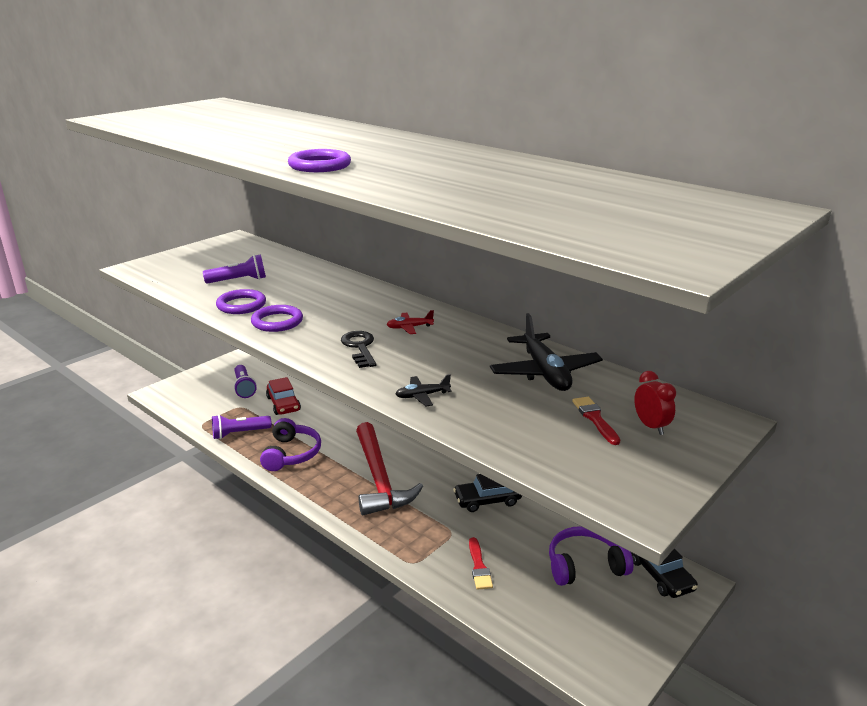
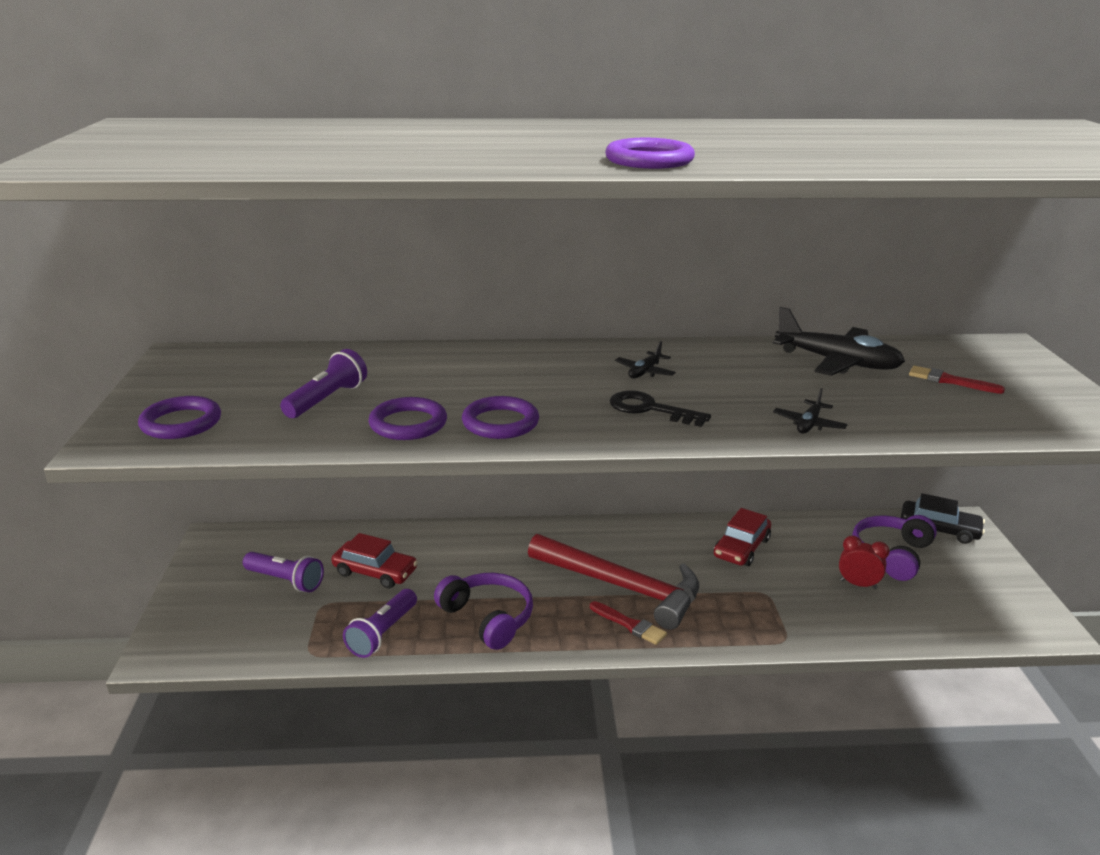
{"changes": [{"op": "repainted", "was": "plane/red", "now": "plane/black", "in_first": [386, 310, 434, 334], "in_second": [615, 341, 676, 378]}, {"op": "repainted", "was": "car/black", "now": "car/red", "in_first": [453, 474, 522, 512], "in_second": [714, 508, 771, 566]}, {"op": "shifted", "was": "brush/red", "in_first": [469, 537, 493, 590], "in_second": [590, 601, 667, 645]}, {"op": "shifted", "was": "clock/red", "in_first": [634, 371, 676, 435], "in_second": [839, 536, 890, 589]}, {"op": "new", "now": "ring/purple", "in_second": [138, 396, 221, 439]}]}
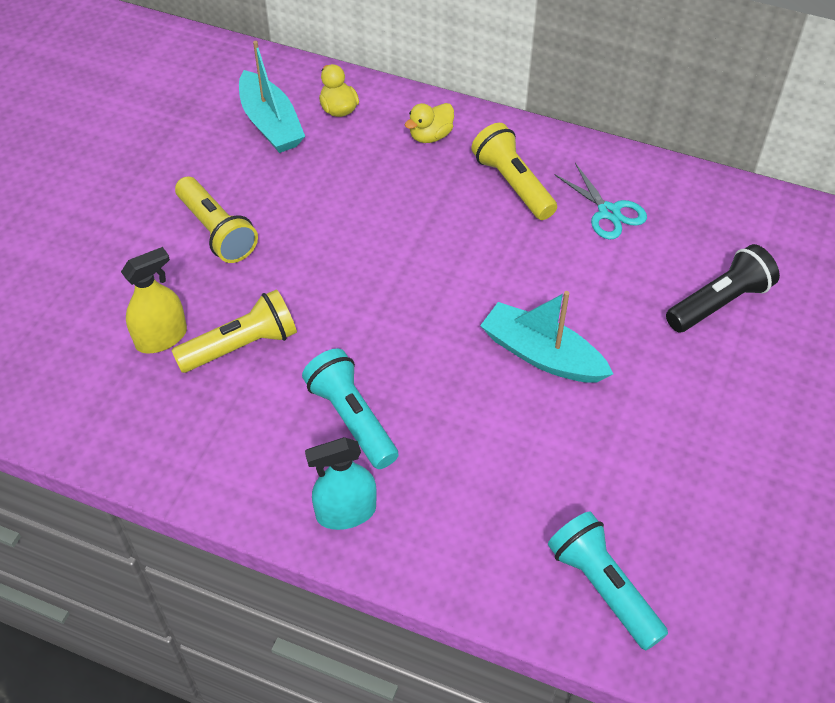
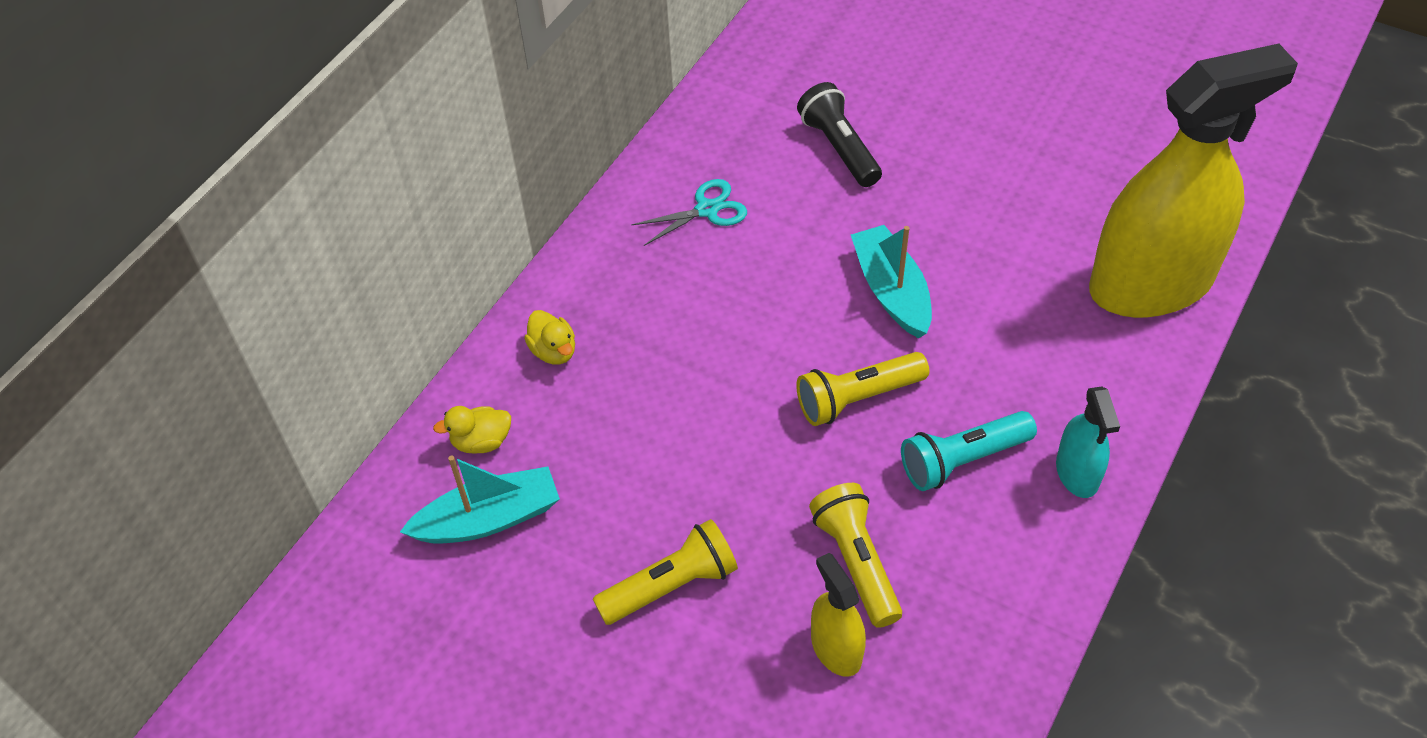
{"changes": [{"op": "shifted", "was": "flashlight/yellow", "in_first": [471, 123, 557, 220], "in_second": [796, 352, 929, 426]}, {"op": "rotated", "was": "boat/turquoise", "in_first": [480, 291, 613, 383], "in_second": [851, 225, 932, 338], "clockwise": 120}, {"op": "swapped", "was": "flashlight/turquoise", "now": "spray bottle/yellow", "in_first": [548, 511, 668, 651], "in_second": [1089, 44, 1298, 318]}]}
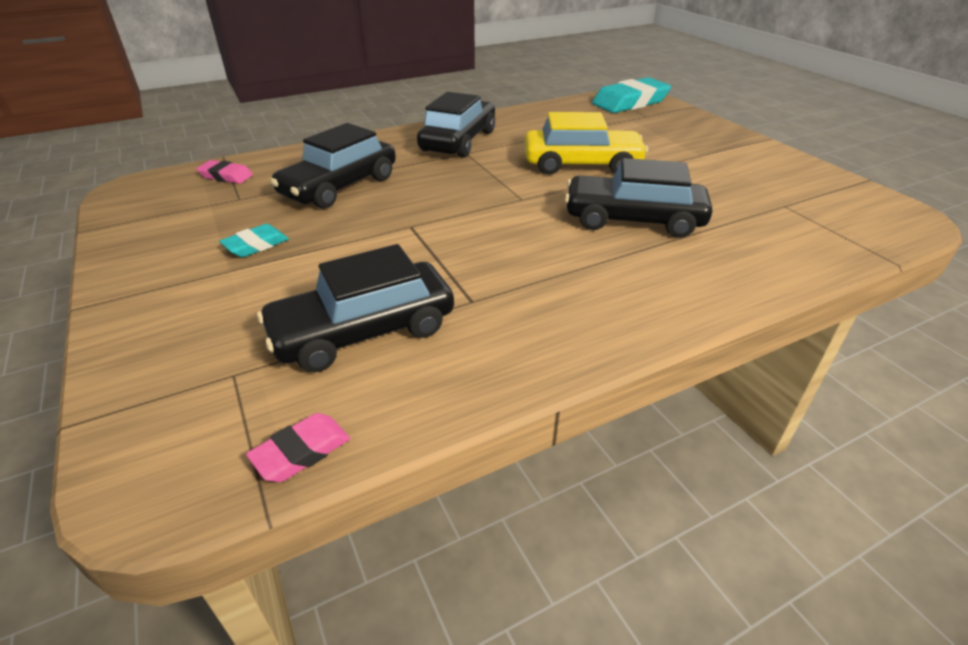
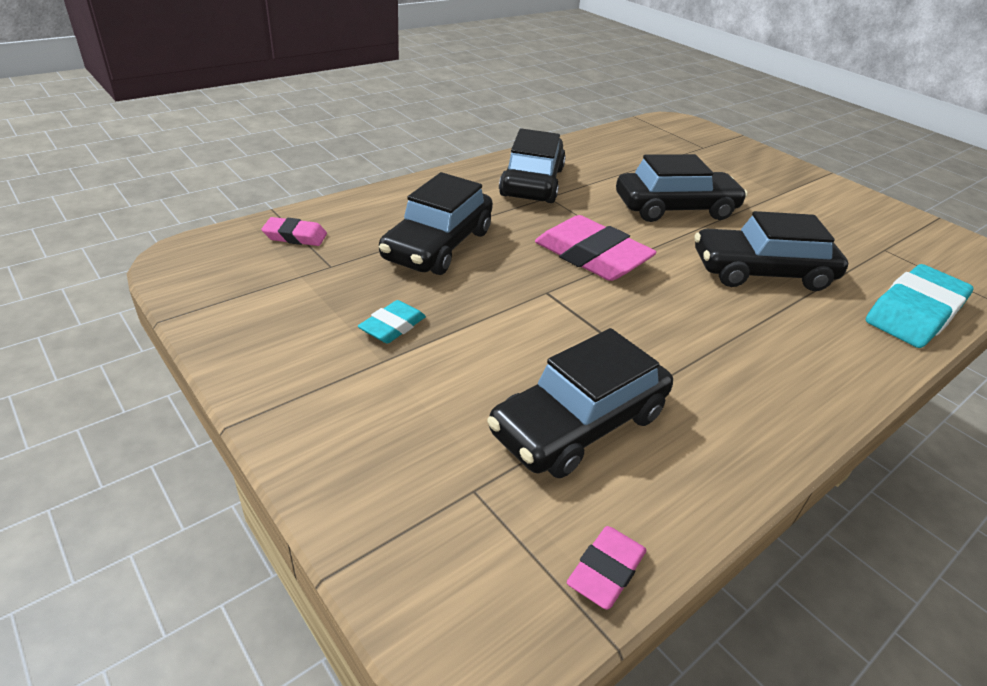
{"changes": [{"op": "repainted", "was": "car/yellow", "now": "car/black", "in_first": [525, 112, 648, 175], "in_second": [616, 154, 748, 222]}, {"op": "shifted", "was": "eraser/turquoise", "in_first": [592, 77, 671, 113], "in_second": [866, 264, 973, 348]}, {"op": "new", "now": "eraser/pink", "in_second": [535, 215, 657, 281]}]}
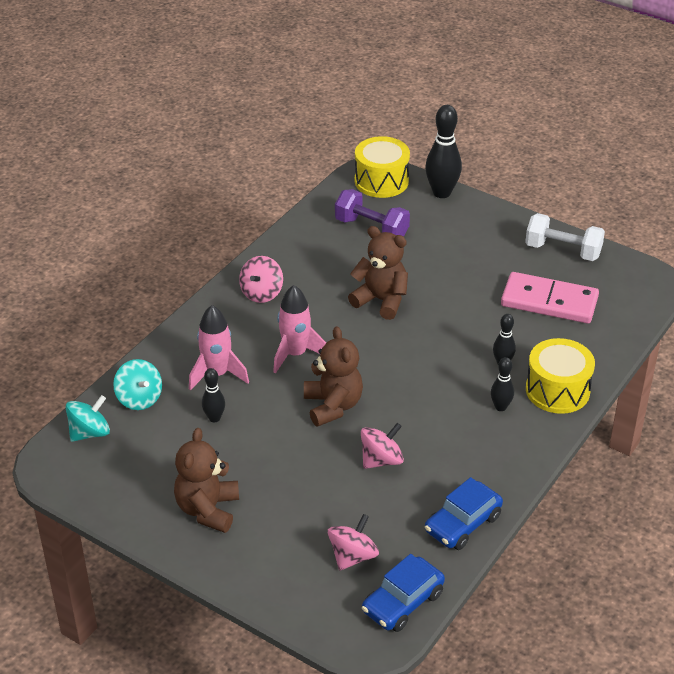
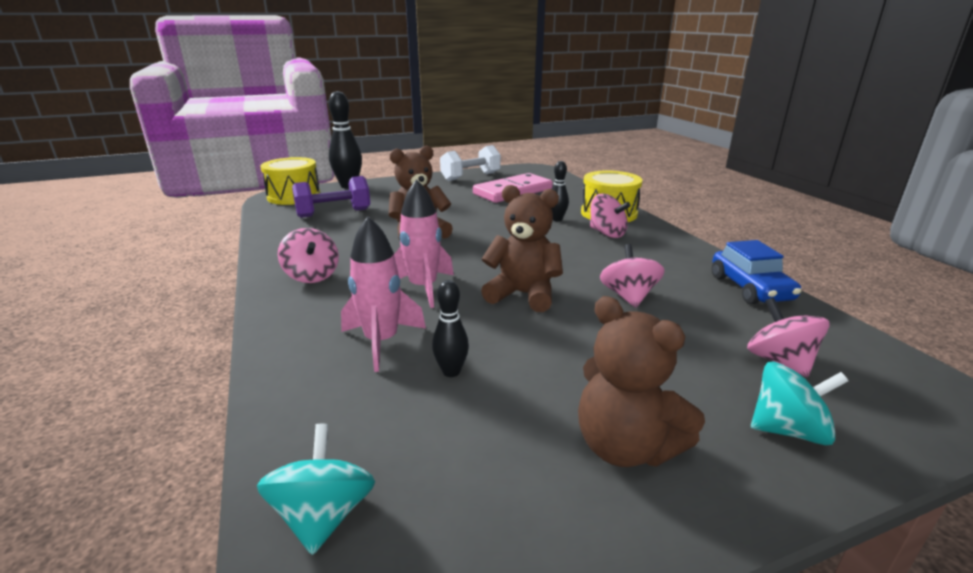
{"changes": [{"op": "shifted", "was": "spinning top/turquoise", "in_first": [113, 359, 162, 410], "in_second": [751, 362, 849, 446]}, {"op": "gone", "was": "car/blue", "in_first": [362, 554, 445, 632]}, {"op": "swapped", "was": "bowling pin/black", "now": "spinning top/pink", "in_first": [491, 357, 514, 411], "in_second": [590, 193, 631, 238]}]}
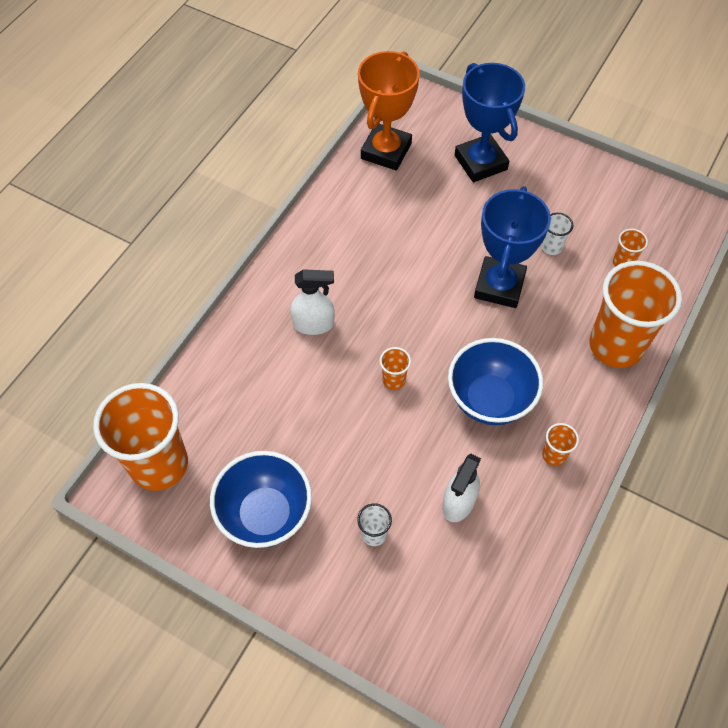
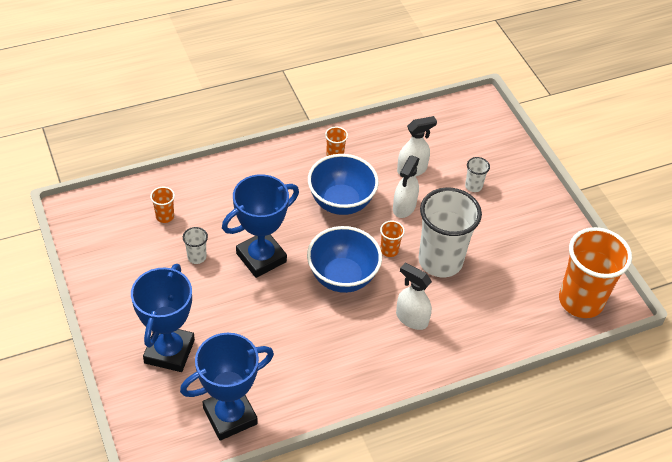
{"changes": [{"op": "shifted", "was": "bowl/blue", "in_first": [210, 451, 312, 548], "in_second": [307, 226, 382, 293]}, {"op": "repainted", "was": "trophy/orange", "now": "trophy/blue", "in_first": [358, 51, 420, 171], "in_second": [180, 333, 274, 441]}, {"op": "gone", "was": "cup/orange", "in_first": [589, 261, 682, 368]}, {"op": "new", "now": "spray bottle/white", "in_second": [393, 155, 420, 218]}, {"op": "new", "now": "cup/white", "in_second": [419, 188, 482, 277]}]}
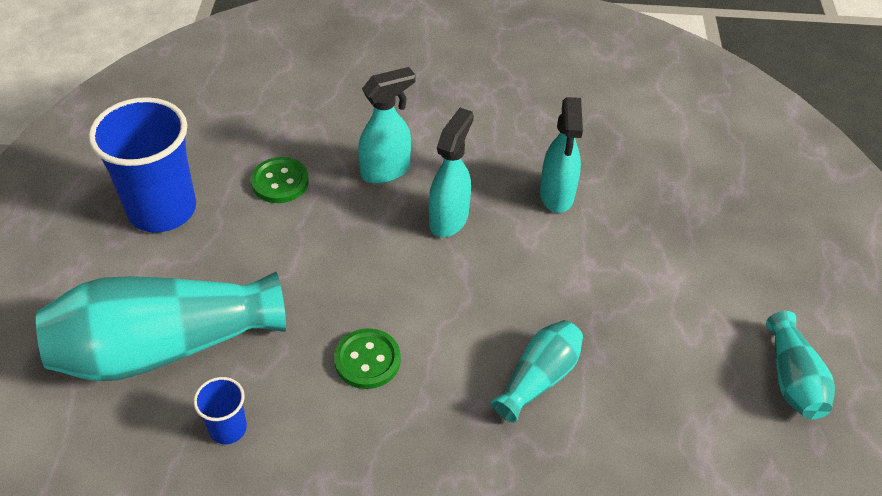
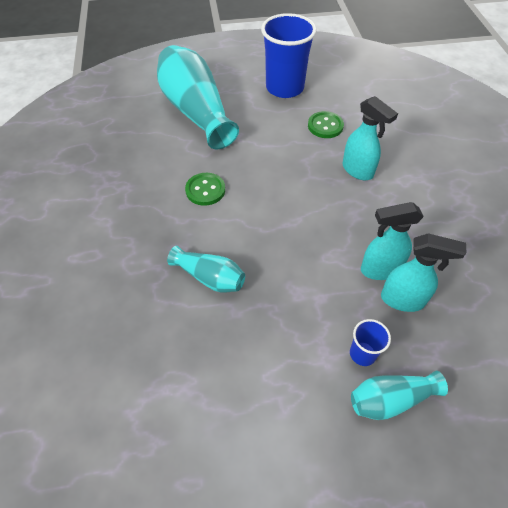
{"changes": [{"op": "shifted", "was": "cup/blue", "in_first": [194, 377, 247, 444], "in_second": [350, 319, 391, 366]}, {"op": "shifted", "was": "spray bottle/turquoise", "in_first": [429, 108, 474, 237], "in_second": [381, 233, 467, 312]}, {"op": "shifted", "was": "vase/turquoise", "in_first": [766, 311, 835, 419], "in_second": [351, 371, 448, 420]}]}
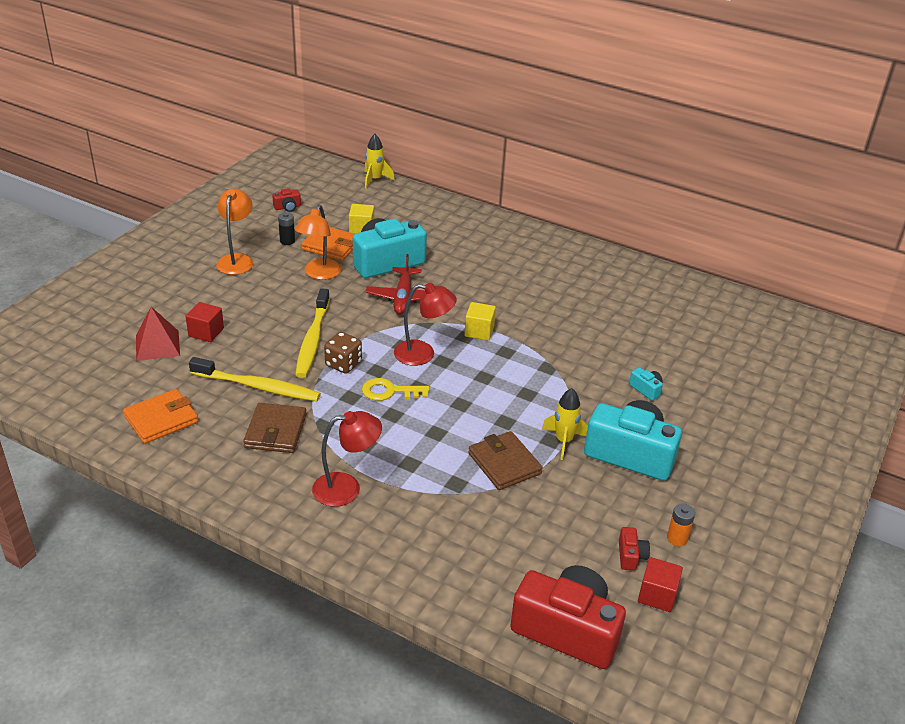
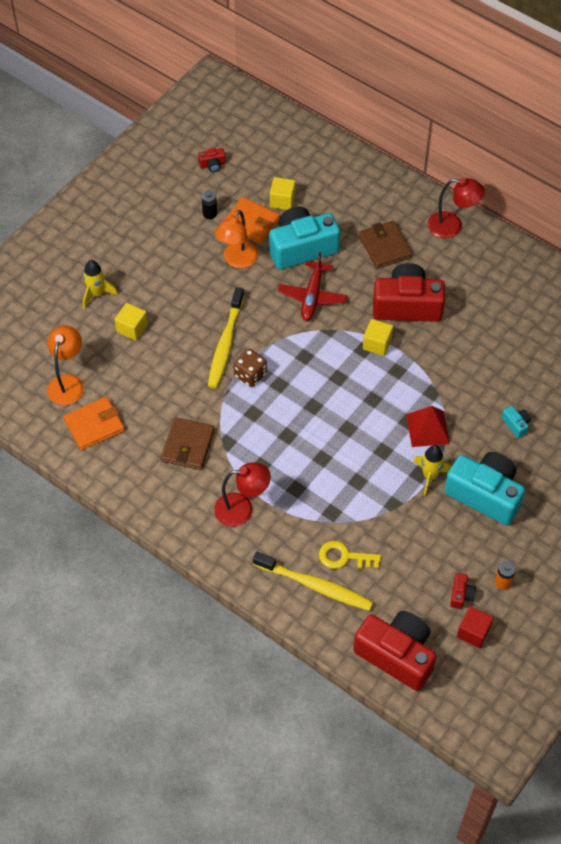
{"changes": [{"op": "shifted", "was": "pyramid/red", "in_first": [136, 307, 180, 361], "in_second": [406, 406, 450, 447]}, {"op": "repainted", "was": "cube/red", "now": "cube/yellow", "in_first": [185, 302, 224, 342], "in_second": [115, 303, 148, 341]}, {"op": "shifted", "was": "toothbrush/yellow", "in_first": [189, 357, 321, 401], "in_second": [253, 552, 373, 611]}, {"op": "shifted", "was": "lamp/orange", "in_first": [216, 189, 253, 275], "in_second": [47, 325, 84, 405]}, {"op": "shifted", "was": "key/yellow", "in_first": [362, 378, 430, 401], "in_second": [319, 541, 381, 569]}, {"op": "shifted", "was": "rocket/yellow", "in_first": [365, 134, 395, 189], "in_second": [83, 260, 118, 309]}, {"op": "shifted", "was": "lamp/red", "in_first": [394, 283, 457, 366], "in_second": [428, 178, 485, 238]}, {"op": "shifted", "was": "wallet/brown", "in_first": [468, 431, 543, 490], "in_second": [359, 221, 412, 269]}, {"op": "new", "now": "camera/red", "in_second": [373, 263, 445, 322]}]}
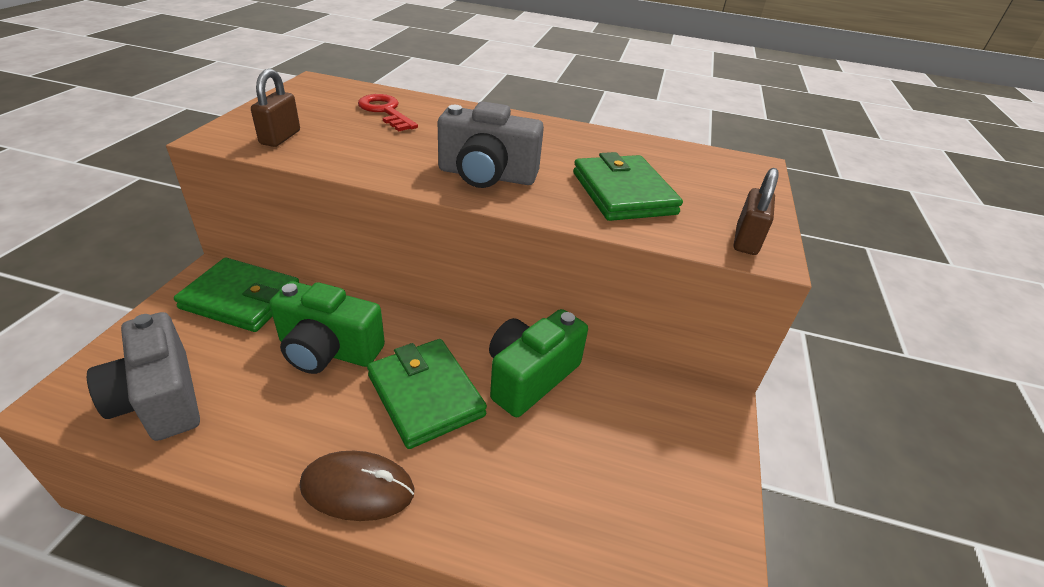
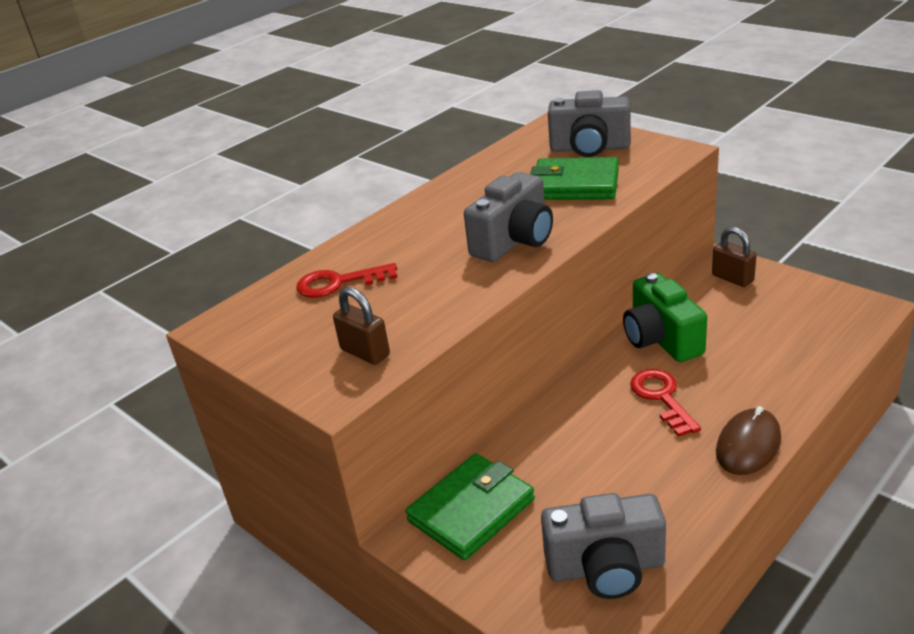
{"changes": [{"op": "gone", "was": "camera/green", "in_first": [269, 281, 385, 374]}, {"op": "swapped", "was": "wallet/green", "now": "key/red", "in_first": [367, 339, 487, 449], "in_second": [630, 369, 701, 437]}, {"op": "shifted", "was": "padlock/brown", "in_first": [734, 168, 779, 255], "in_second": [712, 227, 757, 287]}, {"op": "new", "now": "camera/grey", "in_second": [548, 90, 631, 157]}]}
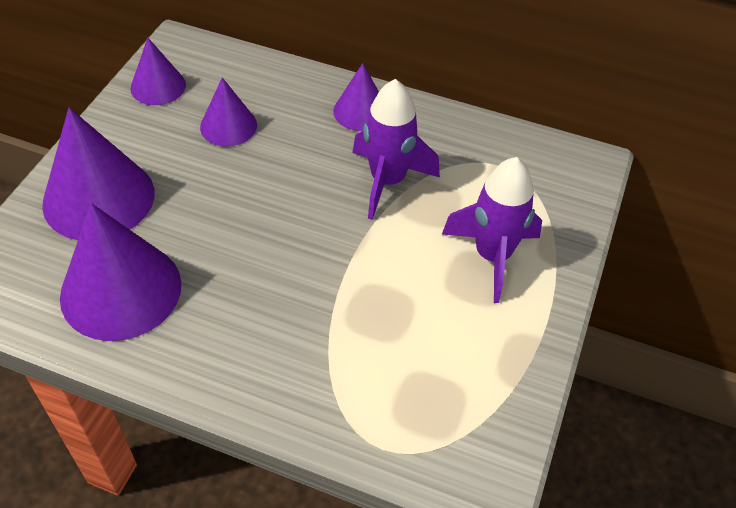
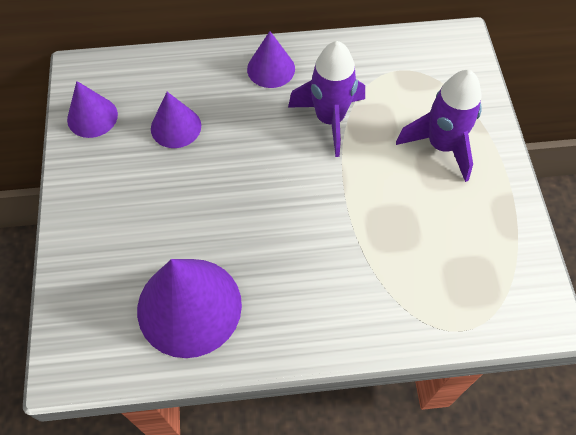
{"changes": [{"op": "gone", "was": "cone/purple", "in_first": [42, 107, 155, 240]}]}
